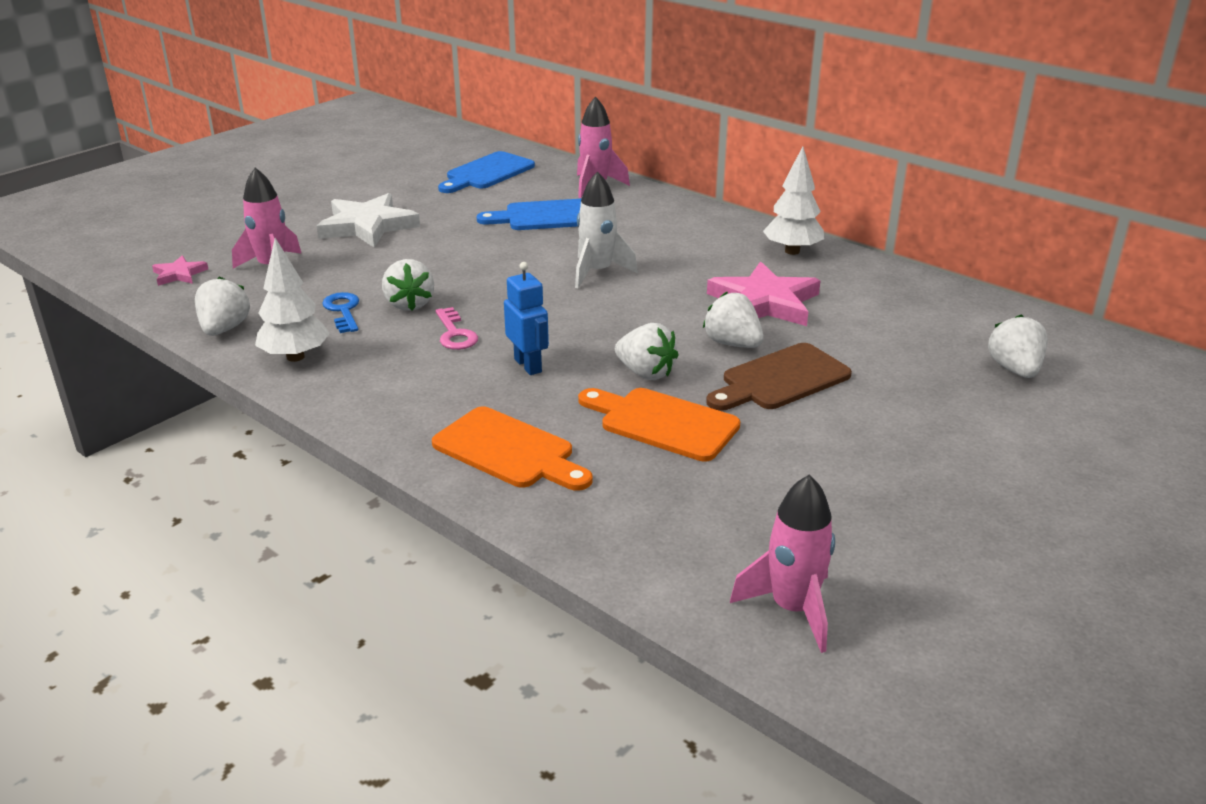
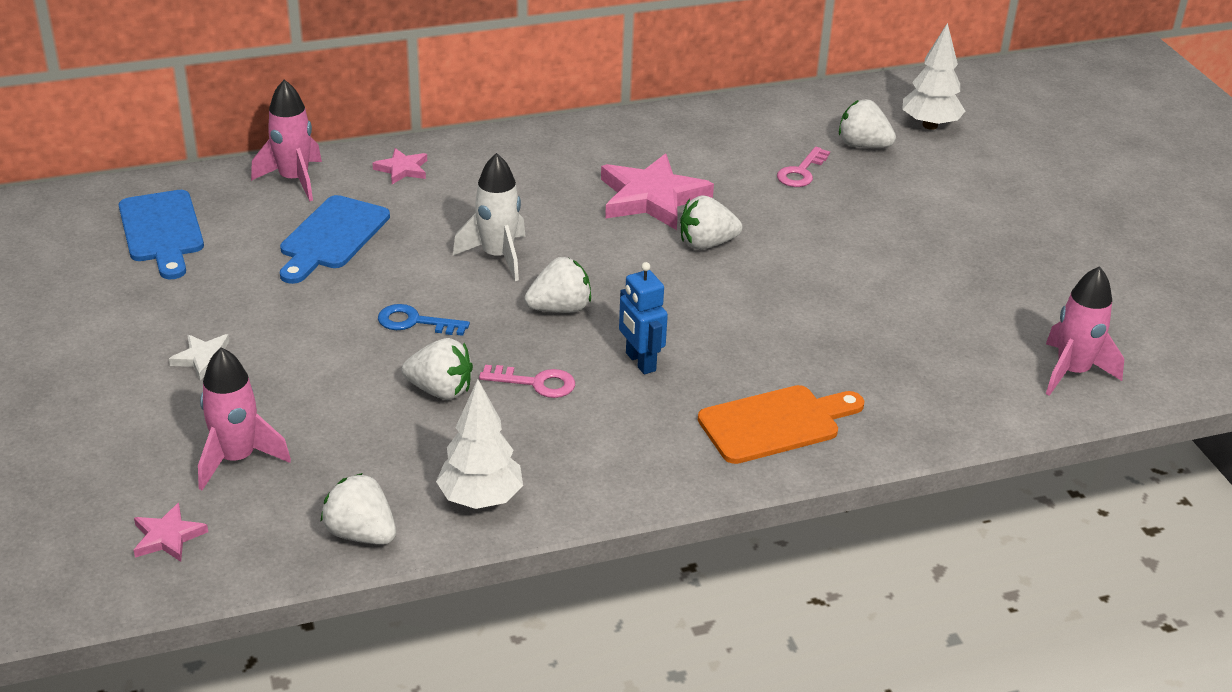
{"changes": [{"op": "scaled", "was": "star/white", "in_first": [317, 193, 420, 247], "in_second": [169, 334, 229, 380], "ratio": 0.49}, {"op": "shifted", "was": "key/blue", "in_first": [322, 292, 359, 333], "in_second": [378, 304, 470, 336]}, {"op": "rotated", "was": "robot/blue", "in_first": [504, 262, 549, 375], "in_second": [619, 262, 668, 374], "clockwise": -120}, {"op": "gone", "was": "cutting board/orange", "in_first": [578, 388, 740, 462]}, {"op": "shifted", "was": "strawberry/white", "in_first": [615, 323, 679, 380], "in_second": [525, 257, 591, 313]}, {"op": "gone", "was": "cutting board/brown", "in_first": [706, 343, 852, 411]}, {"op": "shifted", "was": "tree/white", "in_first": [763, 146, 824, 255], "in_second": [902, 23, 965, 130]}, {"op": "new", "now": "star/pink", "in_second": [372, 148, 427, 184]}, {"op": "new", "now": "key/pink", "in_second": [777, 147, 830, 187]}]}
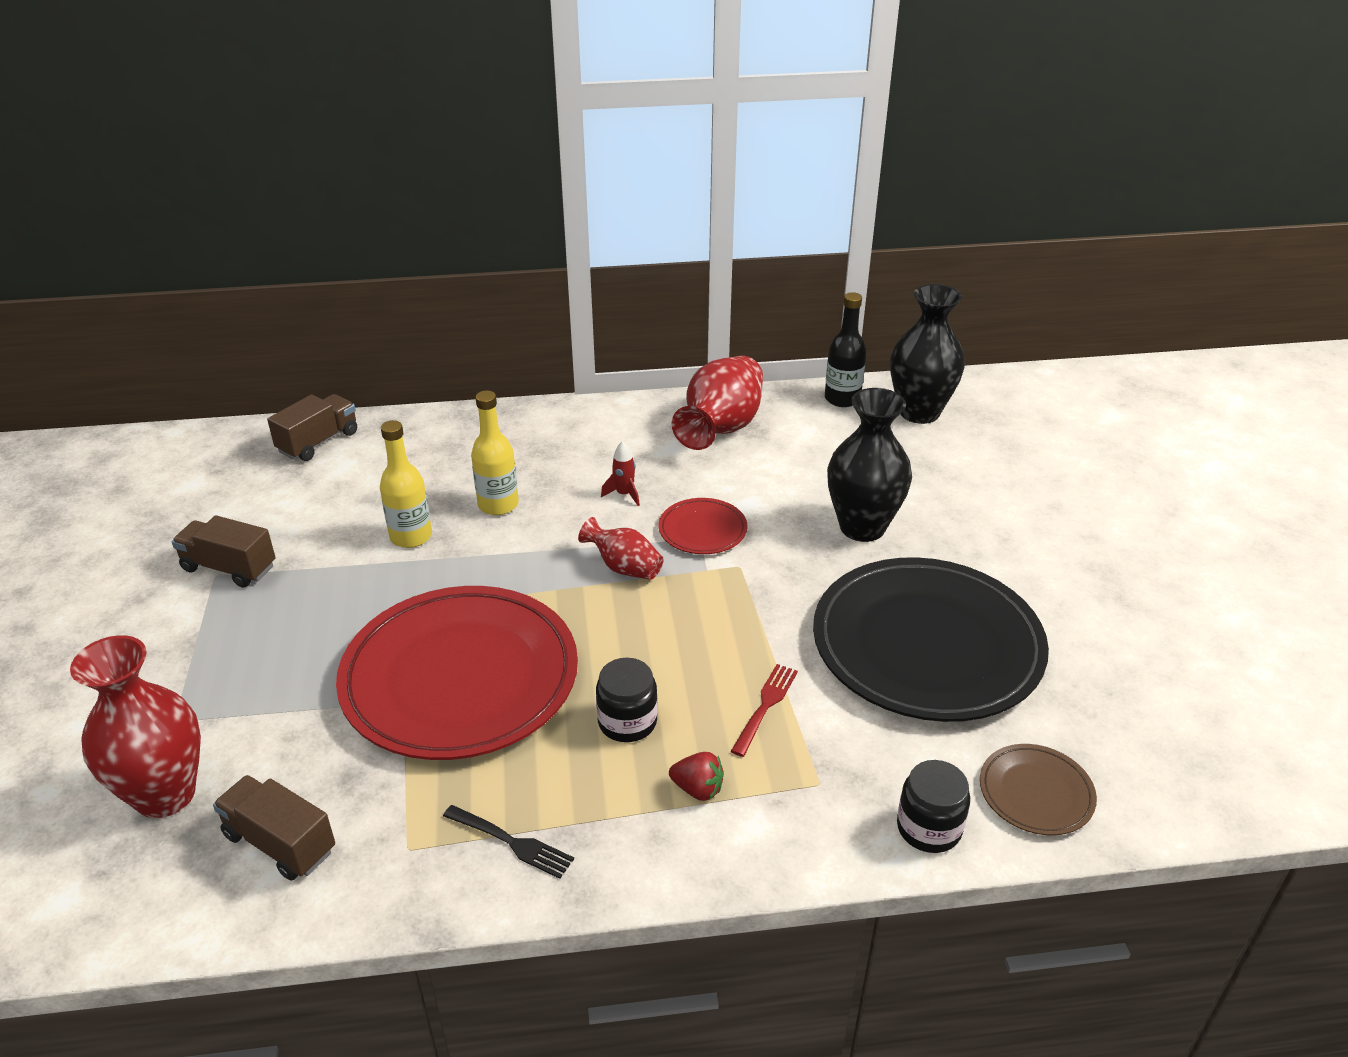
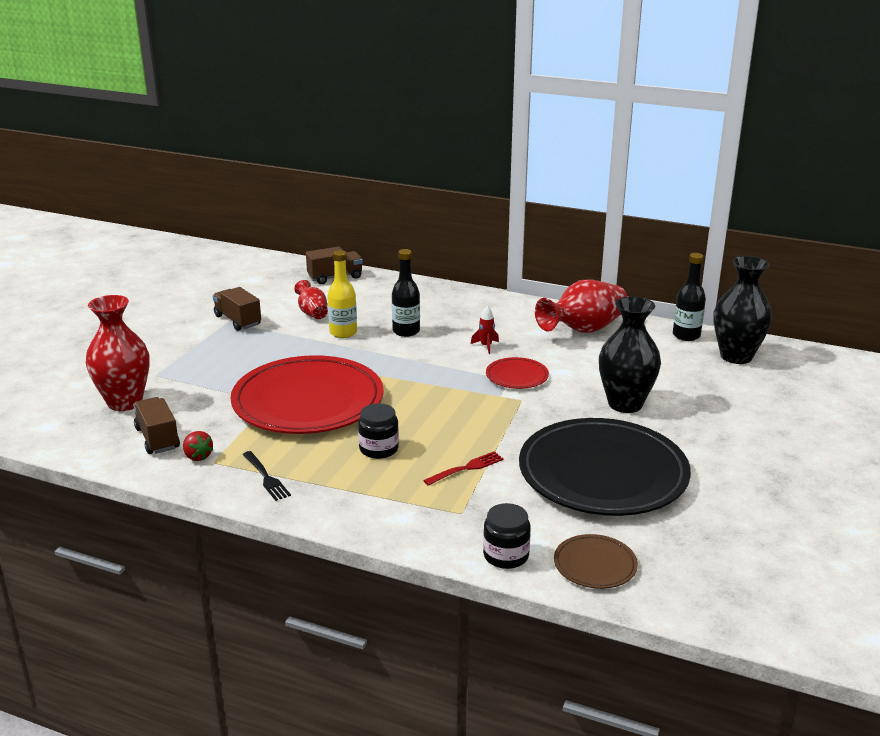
{"changes": [{"op": "repainted", "was": "bottle/yellow", "now": "bottle/black", "in_first": [471, 391, 519, 515], "in_second": [392, 249, 420, 337]}, {"op": "shifted", "was": "vase/red", "in_first": [578, 517, 664, 580], "in_second": [294, 280, 328, 319]}, {"op": "shifted", "was": "strawberry/red", "in_first": [669, 752, 724, 801], "in_second": [183, 431, 214, 461]}]}
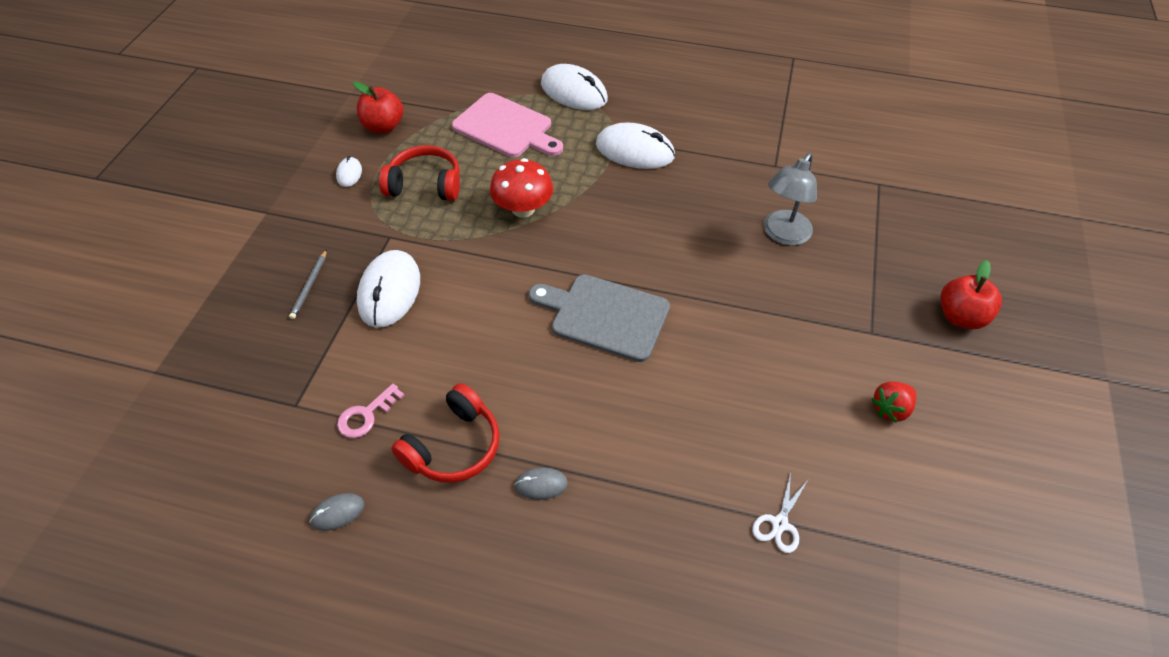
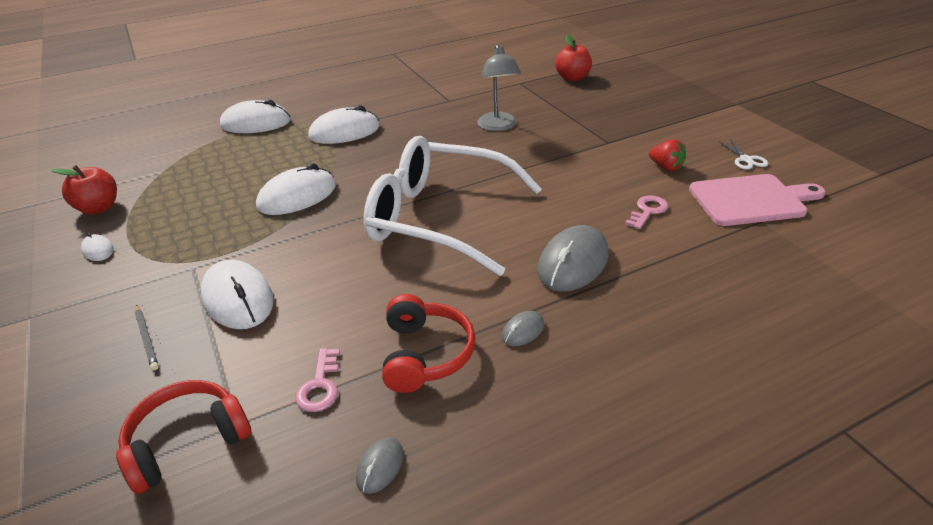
{"changes": [{"op": "shifted", "was": "headphones/red", "in_first": [379, 145, 460, 201], "in_second": [116, 380, 251, 494]}, {"op": "shifted", "was": "cutting board/pink", "in_first": [452, 93, 563, 157], "in_second": [689, 174, 826, 226]}, {"op": "swapped", "was": "mushroom/red", "now": "mouse/white", "in_first": [490, 158, 554, 218], "in_second": [256, 163, 336, 215]}, {"op": "swapped", "was": "cutting board/grey", "now": "glasses/white", "in_first": [529, 274, 670, 362], "in_second": [364, 136, 542, 276]}, {"op": "shifted", "was": "scissors/white", "in_first": [752, 472, 808, 553], "in_second": [718, 139, 768, 170]}, {"op": "rotated", "was": "strawberry/red", "in_first": [871, 382, 916, 423], "in_second": [649, 139, 686, 171], "clockwise": -60}, {"op": "shifted", "was": "apple/red", "in_first": [940, 260, 1002, 329], "in_second": [555, 35, 592, 81]}, {"op": "new", "now": "mouse/grey", "in_second": [537, 225, 609, 292]}, {"op": "new", "now": "key/pink", "in_second": [625, 196, 668, 229]}]}
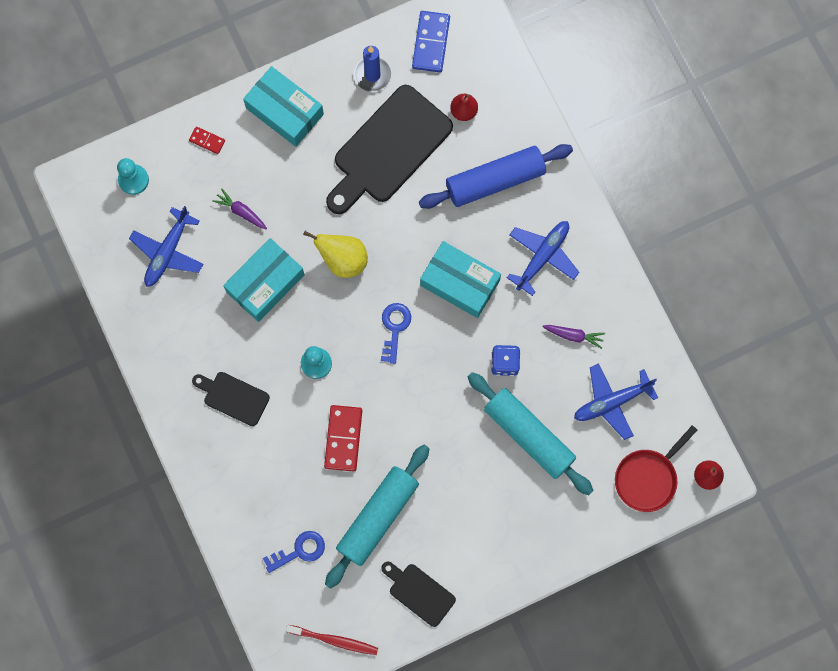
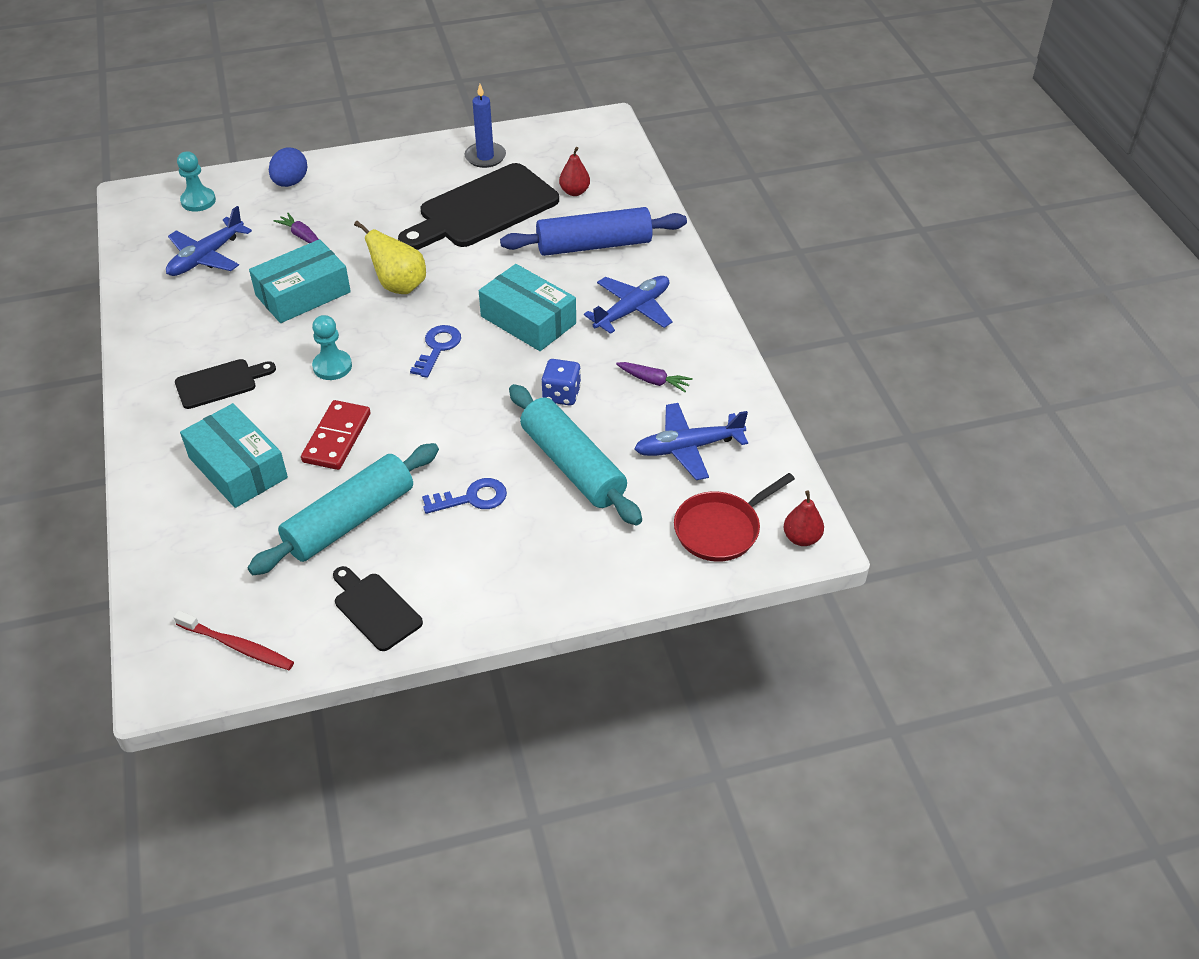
{"changes": [{"op": "swapped", "was": "domino/red", "now": "egg/blue", "in_first": [189, 127, 225, 154], "in_second": [269, 148, 307, 187]}, {"op": "rotated", "was": "cutting board/black", "in_first": [192, 372, 270, 426], "in_second": [175, 359, 276, 409], "clockwise": 120}, {"op": "shifted", "was": "box/turquoise", "in_first": [243, 66, 324, 147], "in_second": [180, 403, 288, 508]}, {"op": "shifted", "was": "key/blue", "in_first": [263, 531, 325, 573], "in_second": [422, 478, 507, 514]}, {"op": "gone", "was": "domino/blue", "in_first": [412, 11, 450, 73]}]}
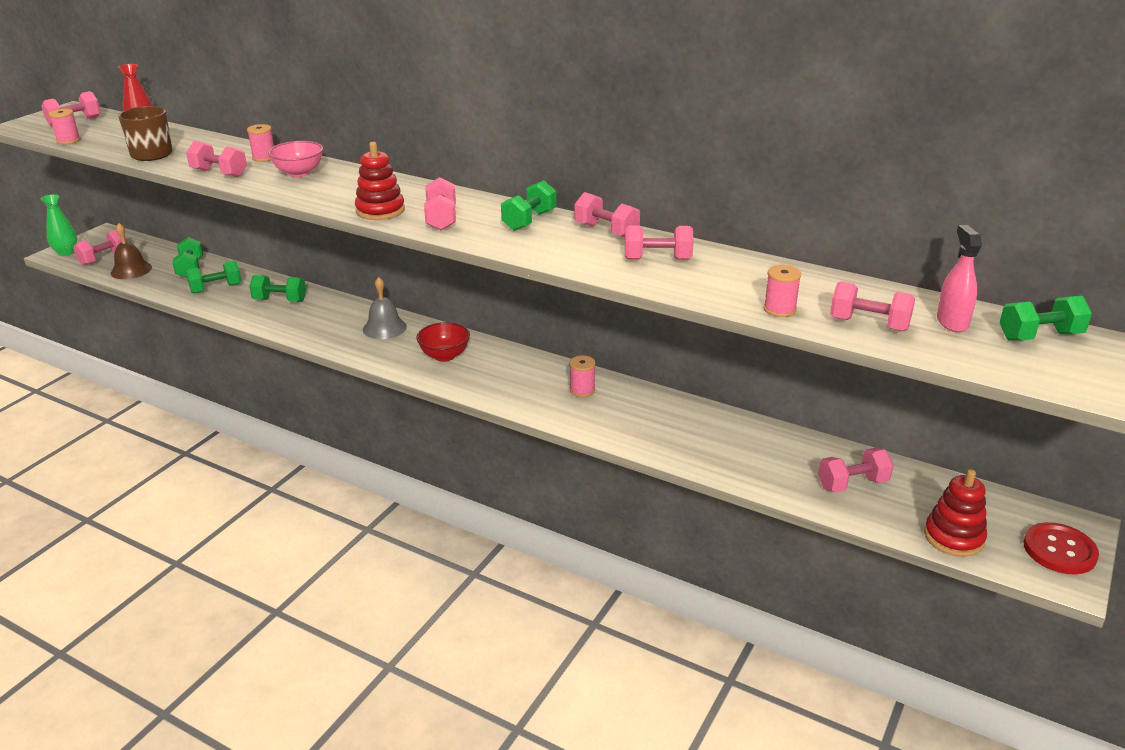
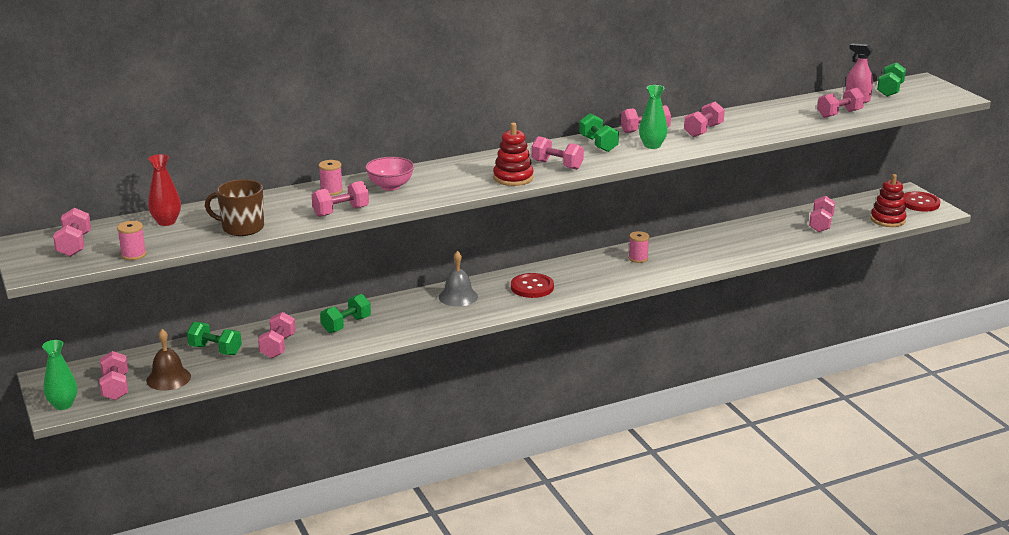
{"changes": [{"op": "repainted", "was": "dumbbell/green", "now": "dumbbell/pink", "in_first": [186, 260, 242, 293], "in_second": [258, 312, 296, 358]}, {"op": "swapped", "was": "bowl/red", "now": "button/red", "in_first": [416, 322, 470, 362], "in_second": [511, 273, 554, 298]}, {"op": "gone", "was": "spool/pink", "in_first": [764, 265, 801, 317]}, {"op": "new", "now": "vase/green", "in_second": [639, 85, 668, 149]}]}
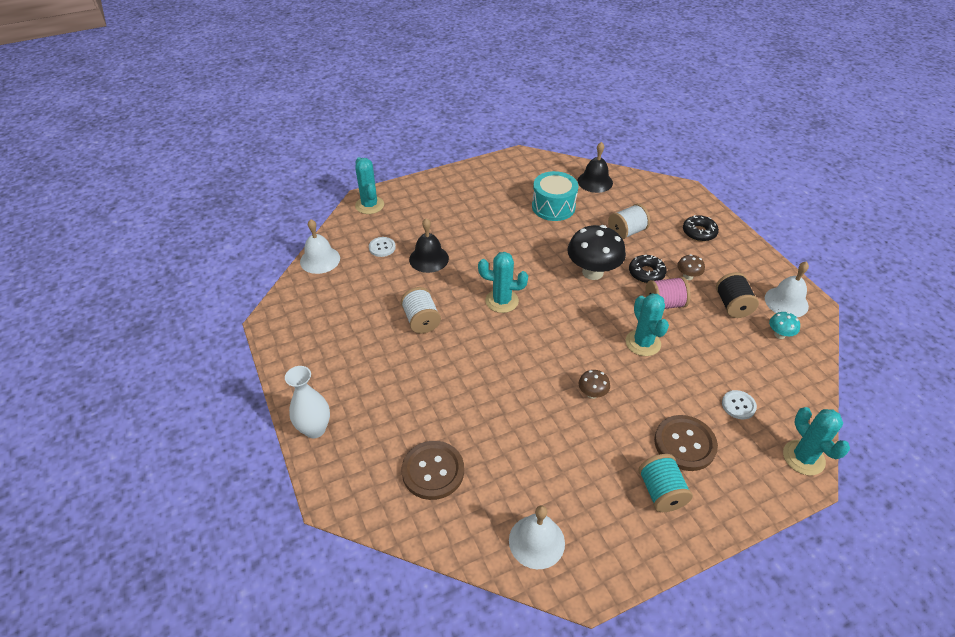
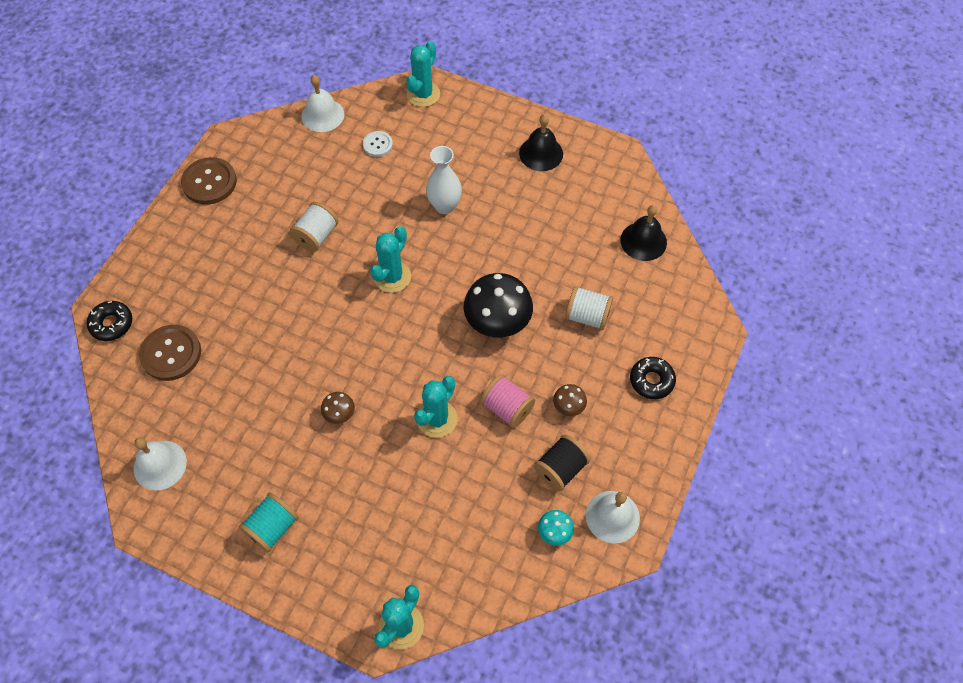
{"changes": [{"op": "shifted", "was": "vase/white", "in_first": [285, 366, 330, 438], "in_second": [426, 146, 462, 214]}, {"op": "shifted", "was": "bell/black", "in_first": [409, 218, 449, 273], "in_second": [519, 114, 563, 171]}, {"op": "rotated", "was": "cactus/turquoise", "in_first": [478, 252, 528, 313], "in_second": [370, 226, 411, 293], "clockwise": 60}, {"op": "gone", "was": "drum/turquoise", "in_first": [532, 171, 578, 221]}, {"op": "shifted", "was": "donut/black", "in_first": [629, 255, 666, 283], "in_second": [87, 301, 132, 341]}, {"op": "shifted", "was": "button/brown", "in_first": [654, 415, 718, 471], "in_second": [181, 157, 237, 205]}, {"op": "gone", "was": "button/white", "in_first": [722, 390, 757, 419]}]}
